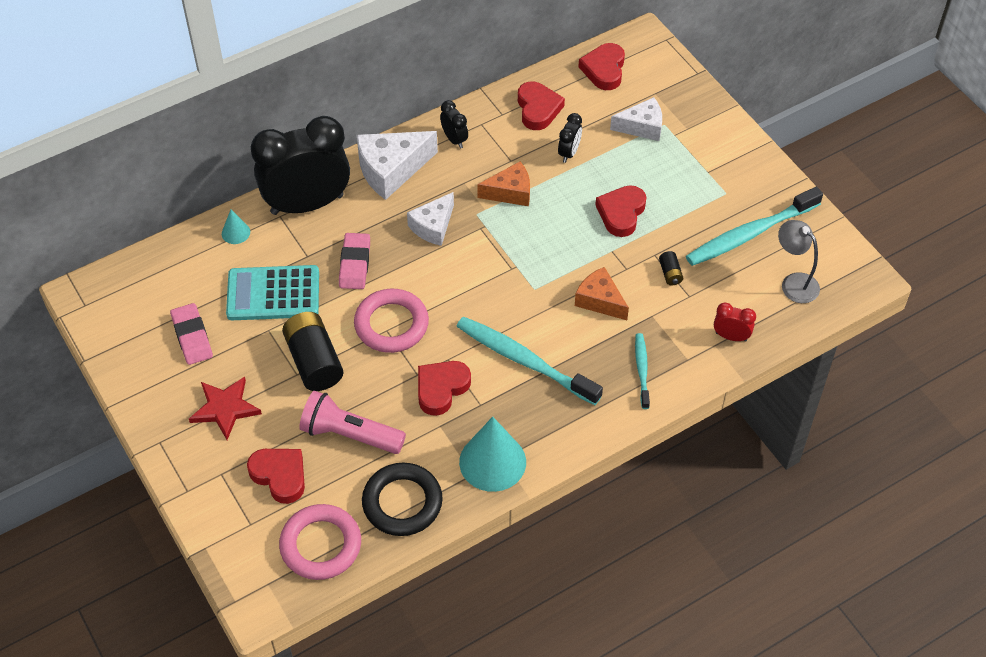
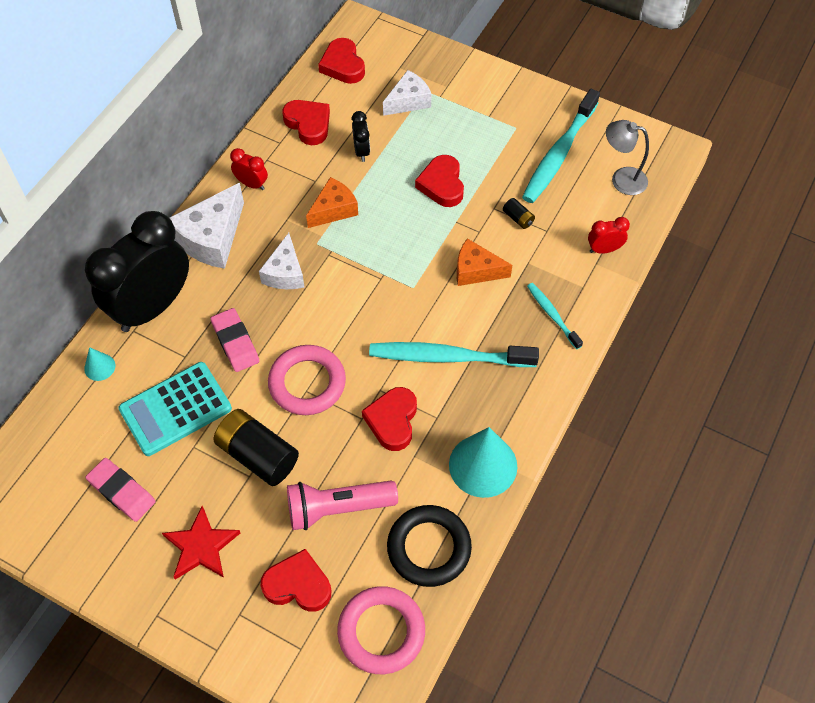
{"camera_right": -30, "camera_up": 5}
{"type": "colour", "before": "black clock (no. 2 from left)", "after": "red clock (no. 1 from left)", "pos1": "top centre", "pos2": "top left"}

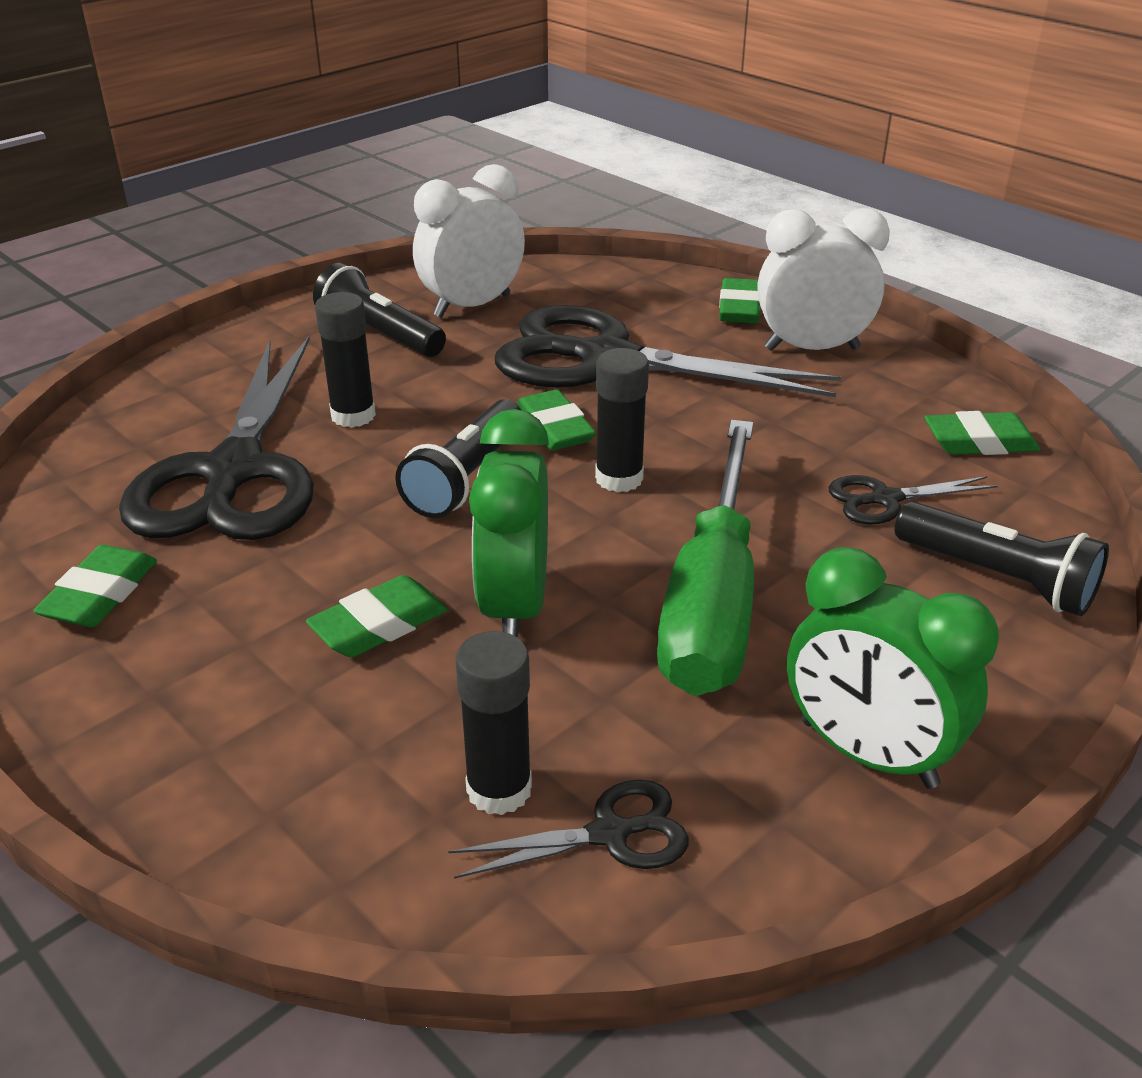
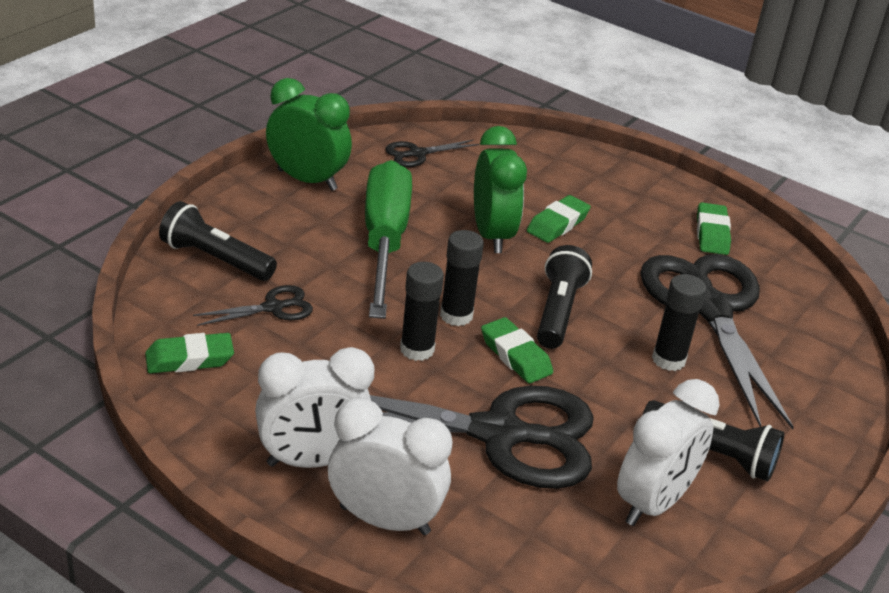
{"camera_right": 165, "camera_up": 0}
{"type": "relocated", "before": "black glue stick (no. 2 from left in the first image)", "after": "black glue stick (no. 1 from left)", "pos1": "bottom centre", "pos2": "centre"}
{"type": "exchanged", "before": "green eraser (no. 4 from left)", "after": "white clock (no. 2 from left)", "pos1": "top centre", "pos2": "bottom centre"}

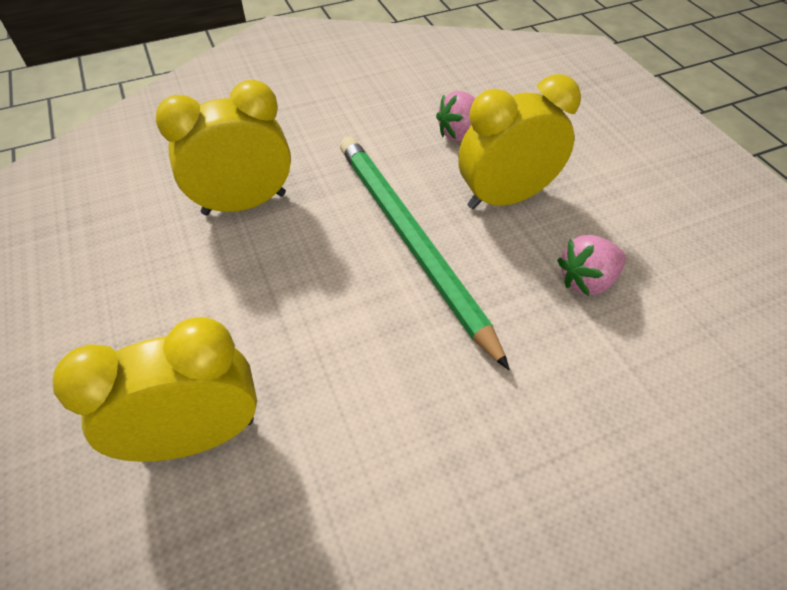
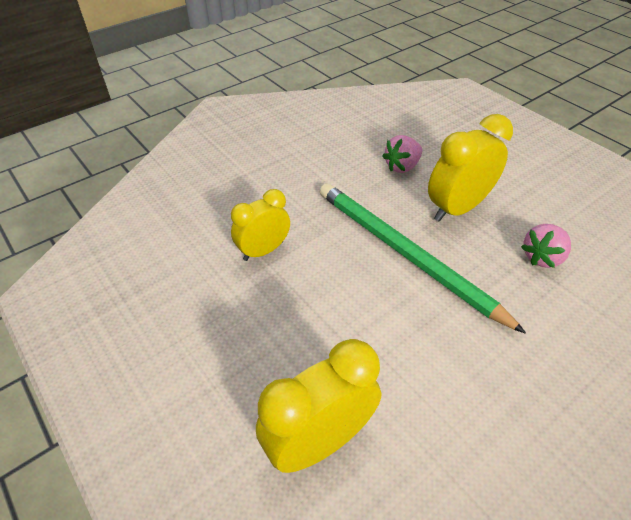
{"camera_right": -15, "camera_up": -5}
{"type": "size", "before": "yellow clock (no. 2 from left in the first image)", "pos1": "top left", "pos2": "centre", "scale": 0.66}

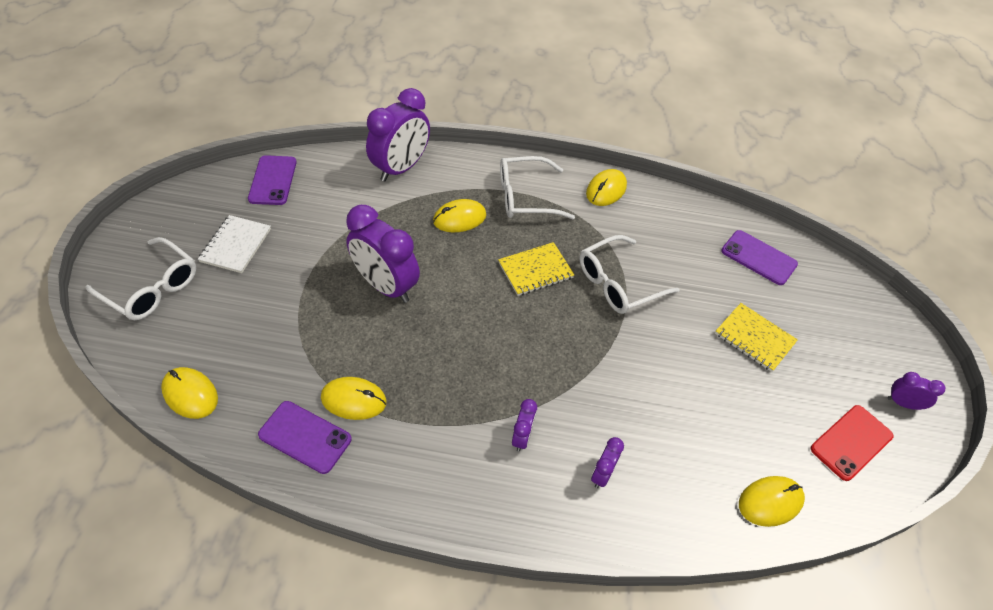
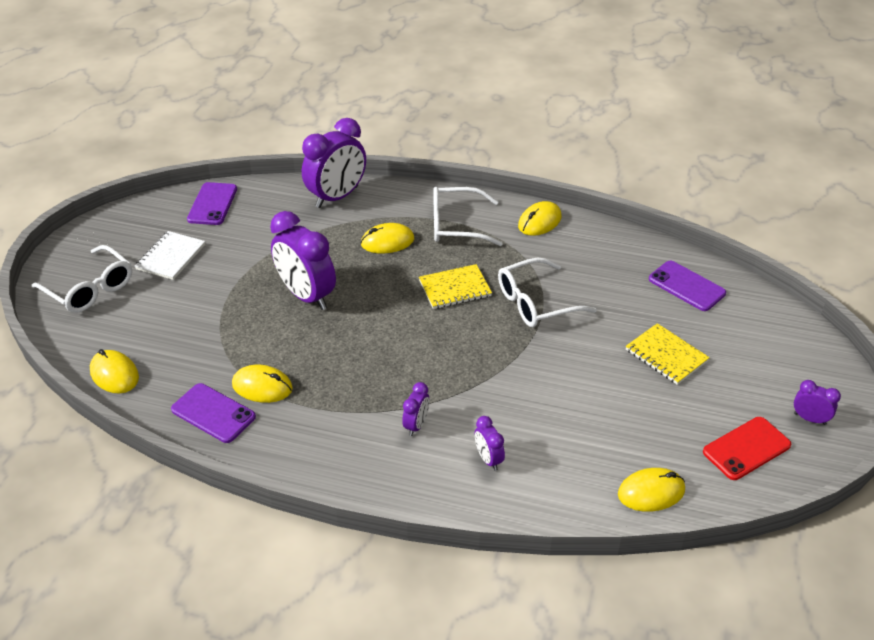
{"camera_right": 10, "camera_up": -10}
{"type": "spun", "before": "purple clock (no. 4 from left)", "pos1": "bottom centre", "pos2": "bottom centre", "turn": -60}

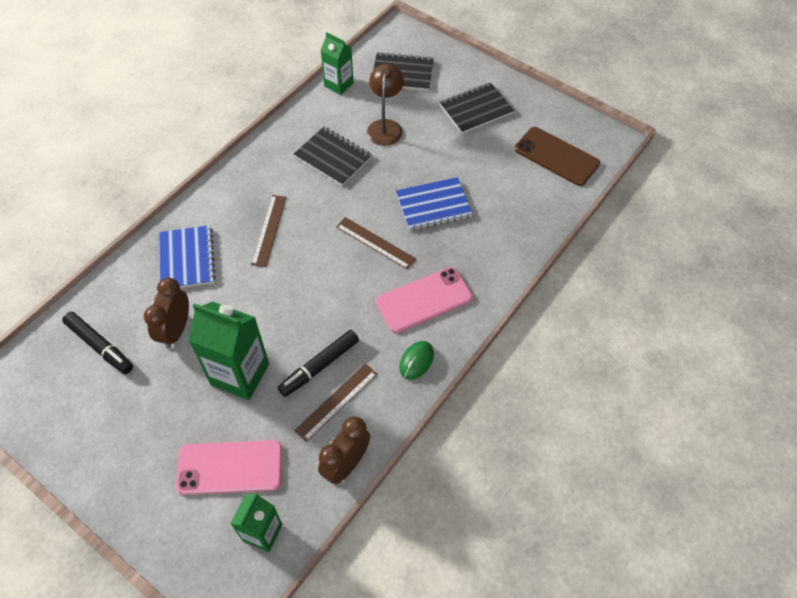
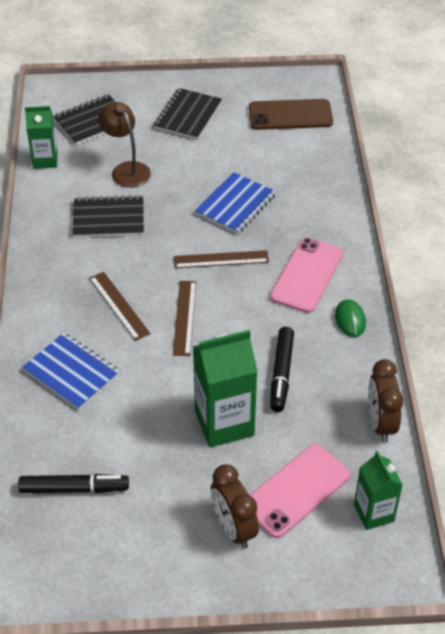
{"camera_right": -40, "camera_up": -10}
{"type": "relocated", "before": "brown clock (no. 1 from left)", "pos1": "middle left", "pos2": "bottom centre"}
{"type": "relocated", "before": "brown ruler (no. 2 from left)", "pos1": "bottom centre", "pos2": "centre"}

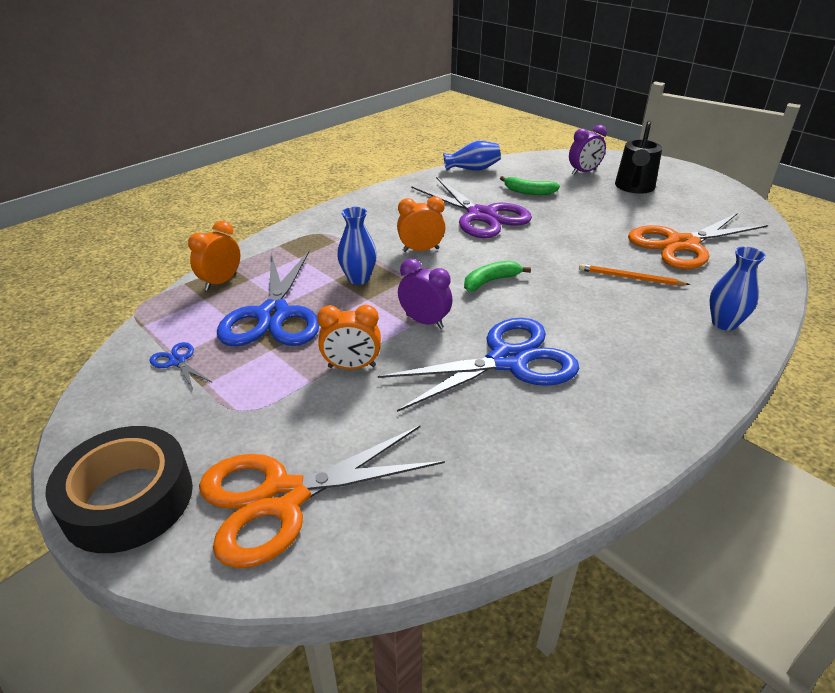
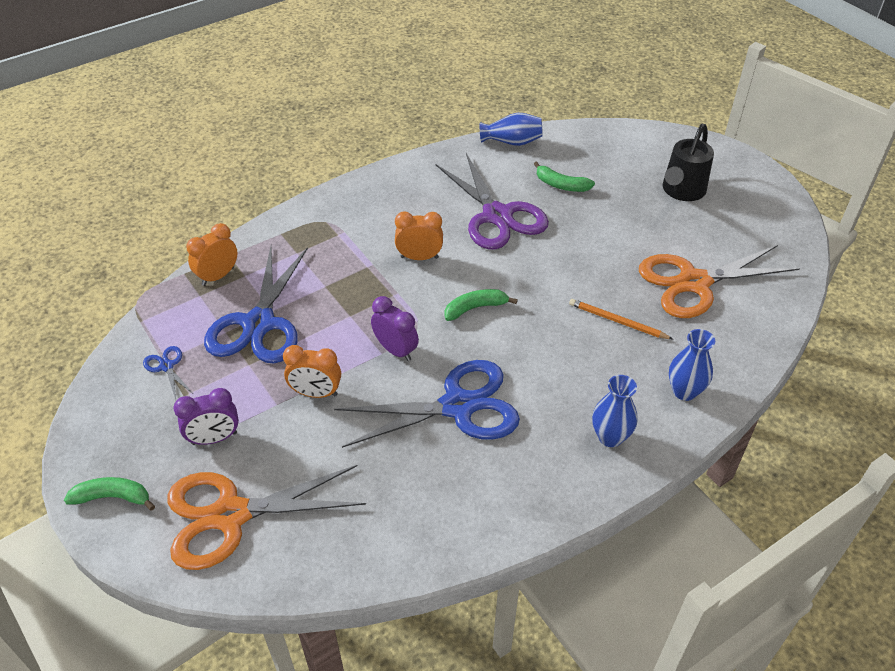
{"camera_right": 10, "camera_up": 10}
{"type": "relocated", "before": "blue vase (no. 1 from left in the first image)", "after": "blue vase (no. 2 from left)", "pos1": "centre", "pos2": "middle right"}
{"type": "relocated", "before": "purple clock (no. 2 from left in the first image)", "after": "purple clock (no. 1 from left)", "pos1": "top right", "pos2": "middle left"}
{"type": "exchanged", "before": "black tape", "after": "green banana (no. 1 from left)", "pos1": "bottom left", "pos2": "bottom left"}

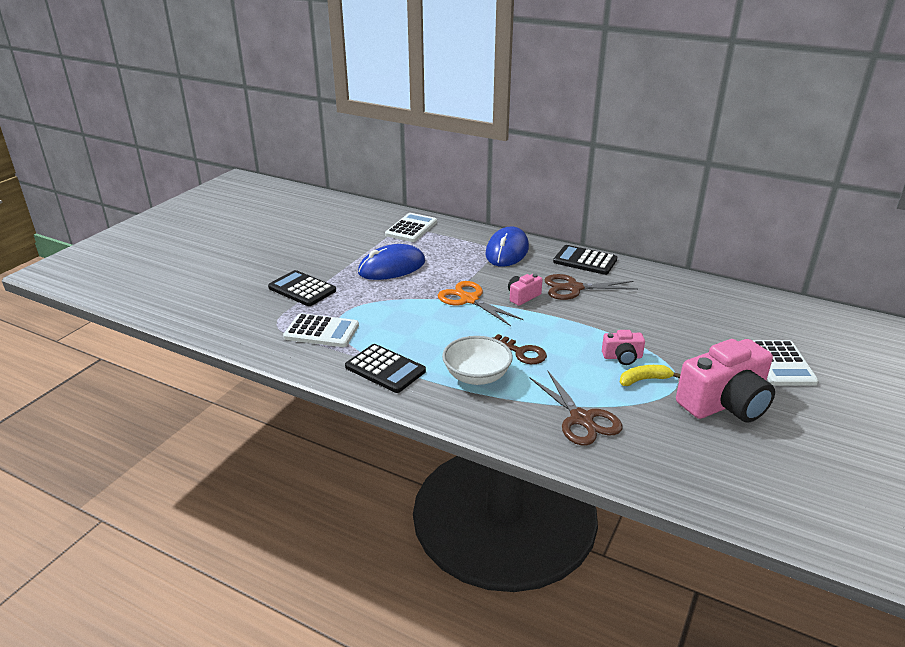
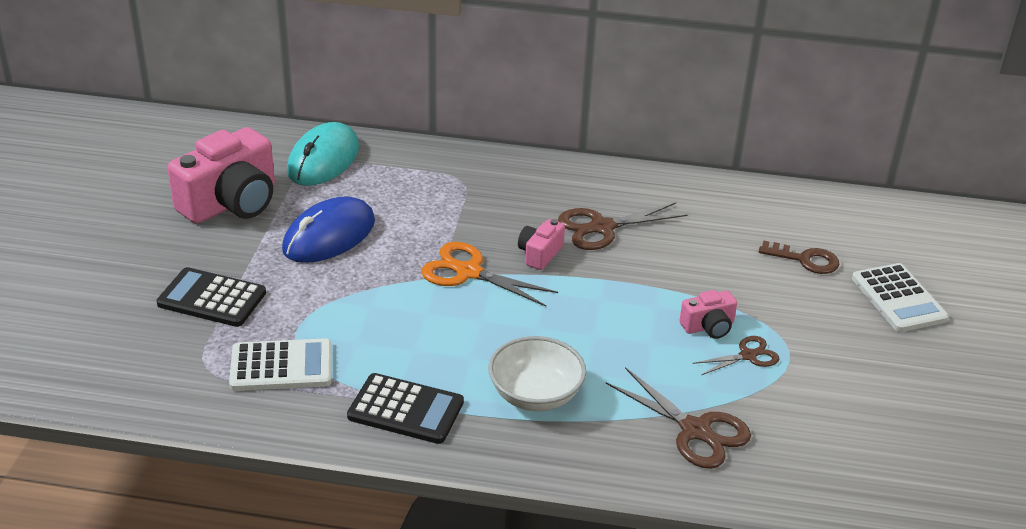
{"camera_right": -20, "camera_up": 5}
{"type": "missing", "before": "blue mouse (no. 2 from left)", "pos1": "centre"}
{"type": "missing", "before": "black calculator (no. 3 from left)", "pos1": "centre"}
{"type": "relocated", "before": "brown key", "pos1": "centre", "pos2": "middle right"}
{"type": "relocated", "before": "pink camera (no. 3 from left in the first image)", "after": "pink camera (no. 1 from left)", "pos1": "middle right", "pos2": "top left"}
{"type": "exchanged", "before": "white calculator (no. 2 from left)", "after": "turquoise mouse", "pos1": "centre", "pos2": "top left"}
{"type": "exchanged", "before": "yellow banana", "after": "brown scissors (no. 3 from left)", "pos1": "middle right", "pos2": "bottom right"}

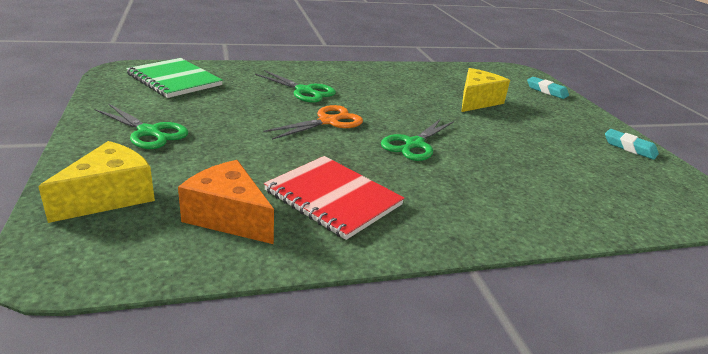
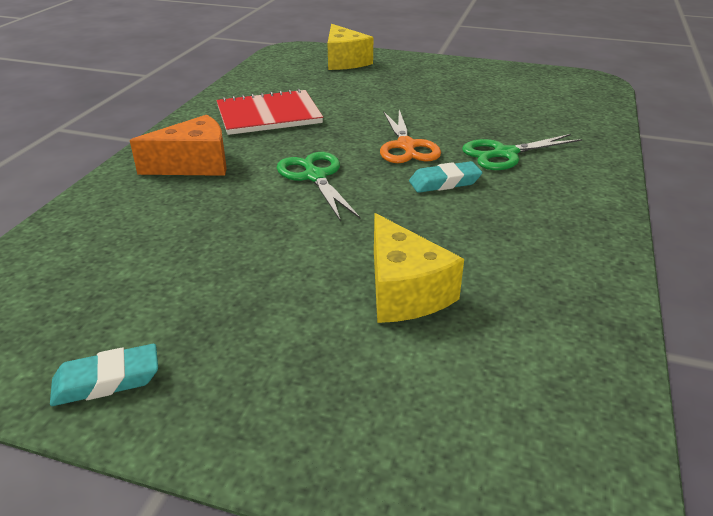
{"camera_right": 125, "camera_up": 5}
{"type": "missing", "before": "green scissors (no. 1 from left)", "pos1": "middle left"}
{"type": "missing", "before": "green notebook", "pos1": "top left"}
{"type": "relocated", "before": "orange cheese", "pos1": "middle left", "pos2": "top left"}
{"type": "relocated", "before": "turquoise eraser (no. 1 from left in the first image)", "after": "turquoise eraser (no. 2 from left)", "pos1": "top right", "pos2": "centre"}

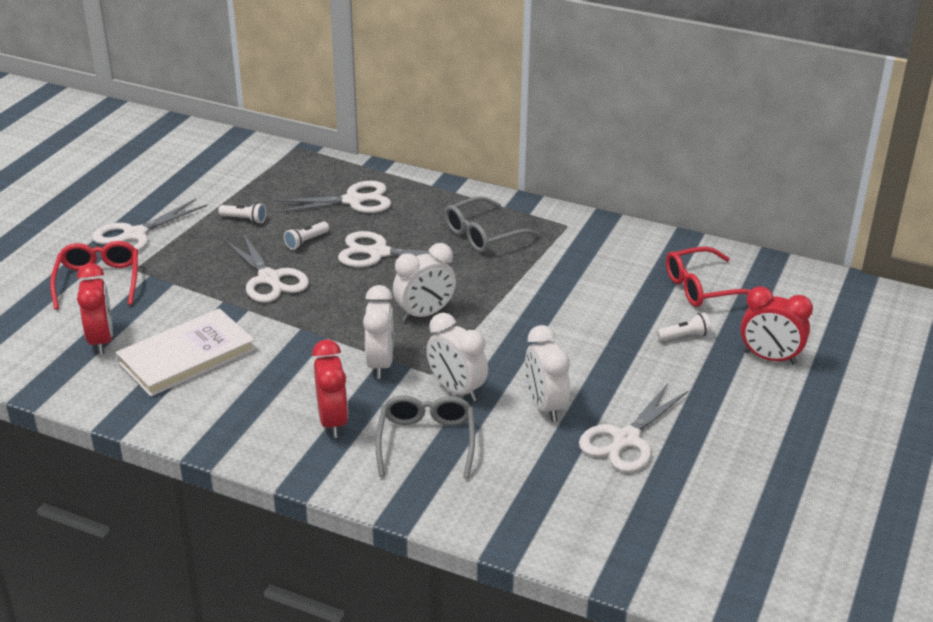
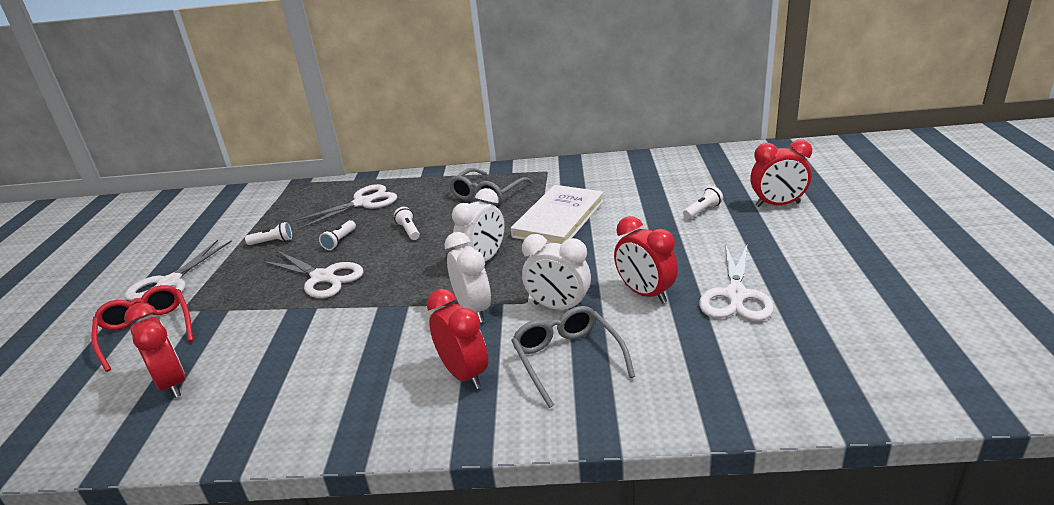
{"camera_right": -20, "camera_up": -5}
{"type": "missing", "before": "red glasses (no. 2 from left)", "pos1": "middle right"}
{"type": "relocated", "before": "white book", "pos1": "middle left", "pos2": "centre"}
{"type": "exchanged", "before": "white scissors (no. 4 from left)", "after": "white flashlight (no. 3 from left)", "pos1": "centre", "pos2": "centre"}
{"type": "colour", "before": "white clock (no. 4 from left)", "after": "red clock (no. 3 from left)", "pos1": "centre", "pos2": "centre"}

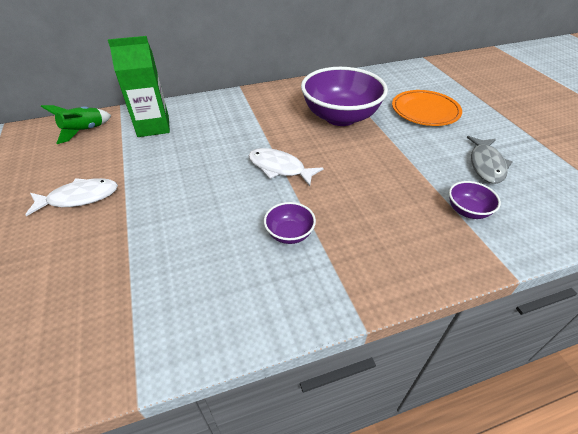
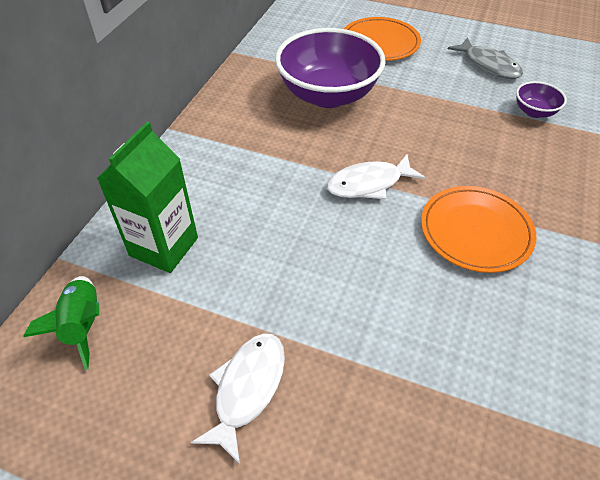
{"camera_right": -50, "camera_up": 5}
{"type": "exchanged", "before": "purple bowl (no. 1 from left)", "after": "orange plate (no. 2 from left)", "pos1": "centre", "pos2": "middle right"}

